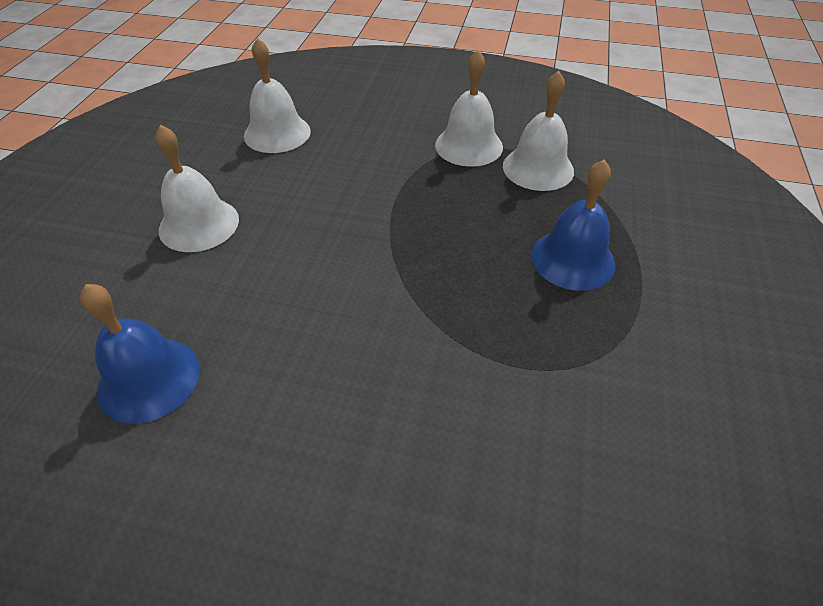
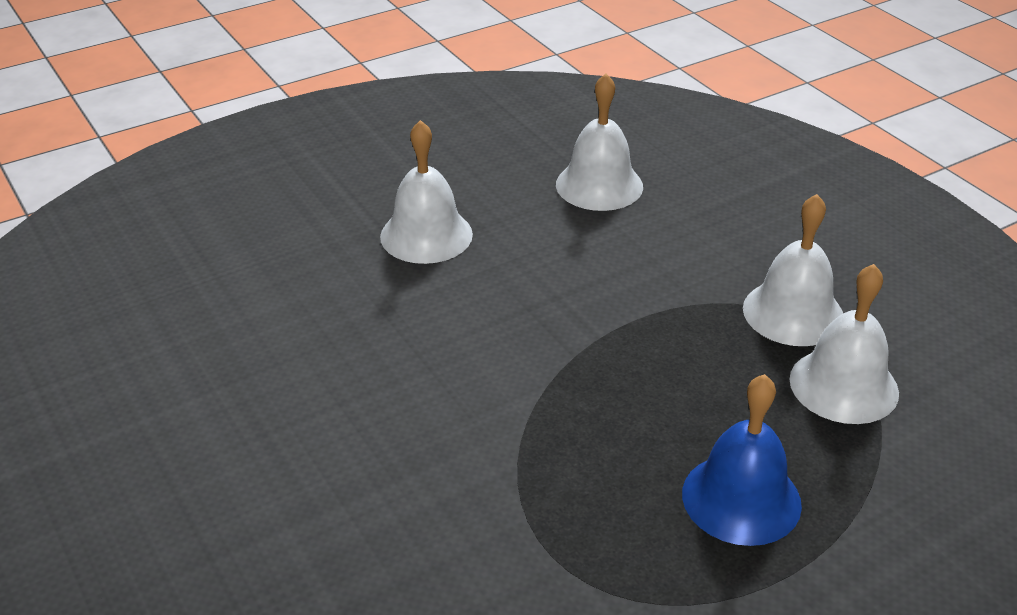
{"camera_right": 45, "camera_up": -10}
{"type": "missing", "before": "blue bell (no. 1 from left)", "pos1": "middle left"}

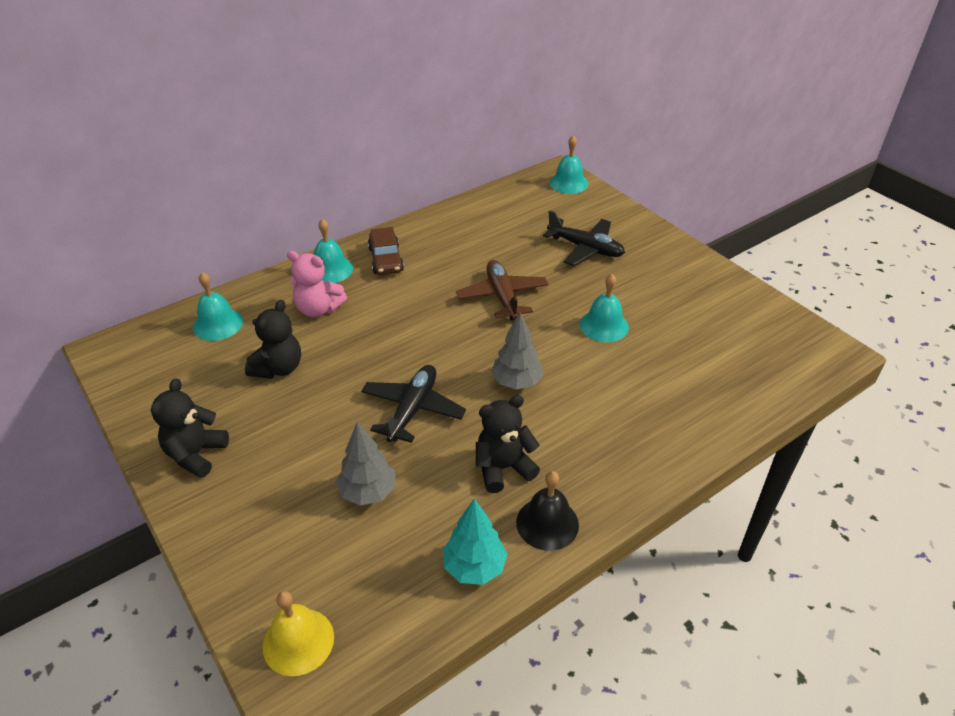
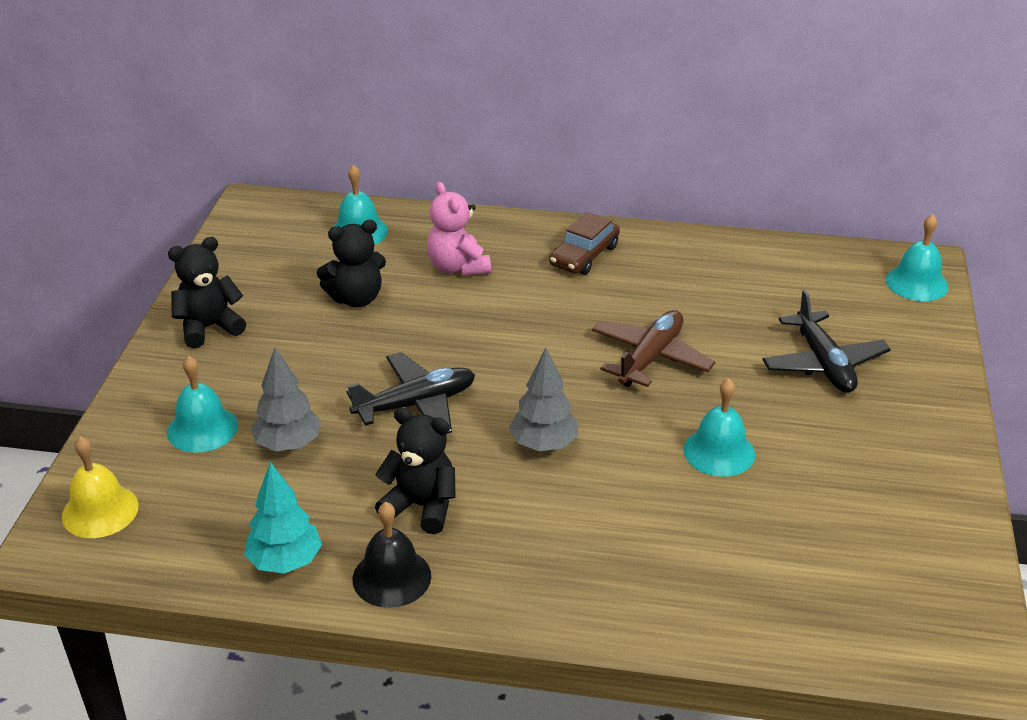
{"camera_right": 45, "camera_up": -5}
{"type": "relocated", "before": "turquoise bell (no. 2 from left in the first image)", "after": "turquoise bell (no. 1 from left)", "pos1": "centre", "pos2": "middle left"}

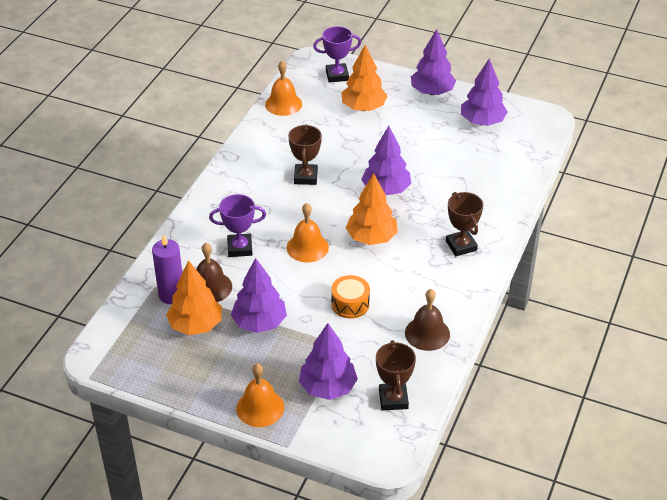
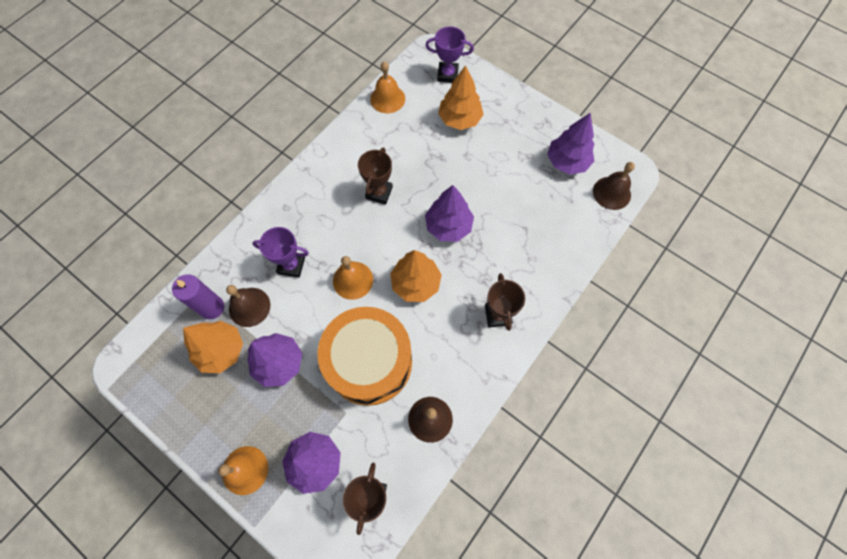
{"camera_right": 15, "camera_up": 25}
{"type": "missing", "before": "purple tree (no. 4 from left)", "pos1": "top centre"}
{"type": "appeared", "after": "brown bell (no. 3 from left)", "pos2": "top right"}
{"type": "size", "before": "orange drum", "pos1": "centre", "pos2": "centre", "scale": 2.3}

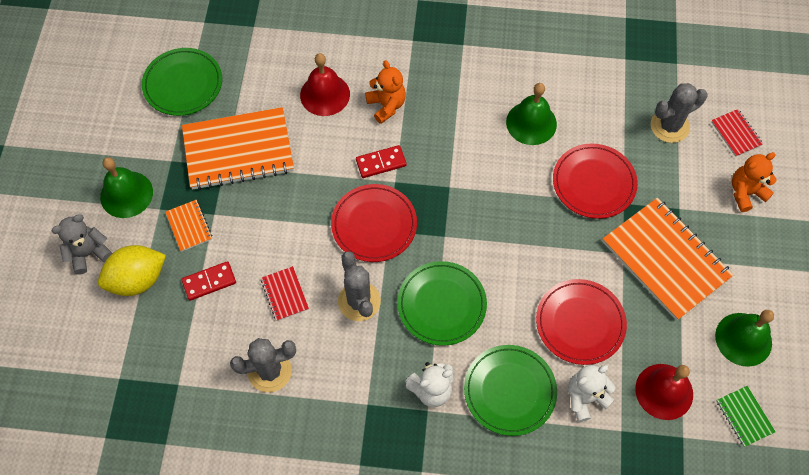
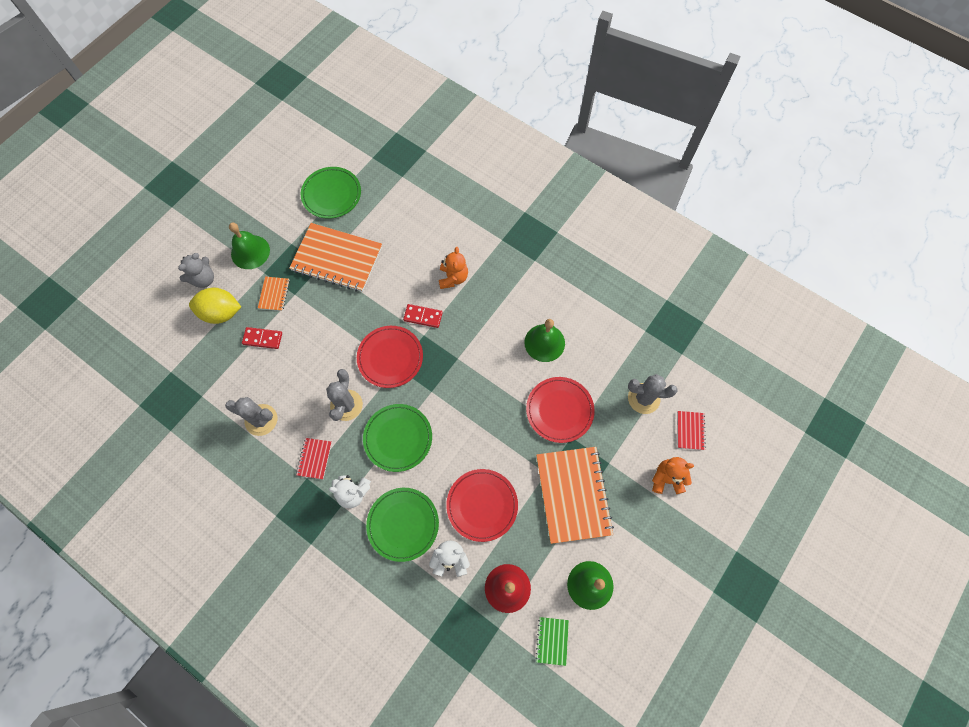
{"camera_right": 30, "camera_up": 5}
{"type": "missing", "before": "red bell (no. 1 from left)", "pos1": "top centre"}
{"type": "relocated", "before": "red notebook (no. 1 from left)", "pos1": "centre", "pos2": "middle left"}
{"type": "spun", "before": "grey teddy bear", "pos1": "middle left", "pos2": "middle left", "turn": 135}

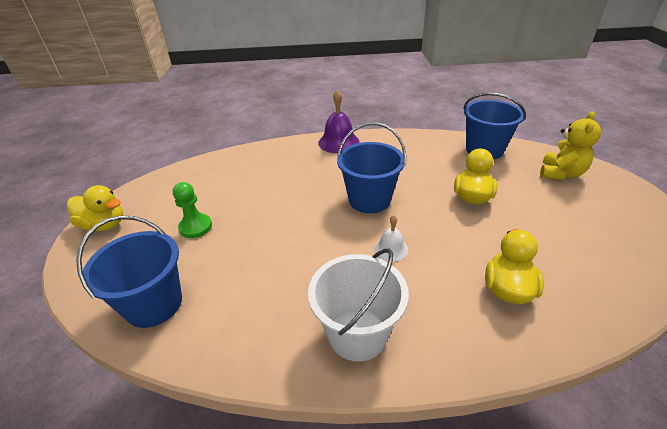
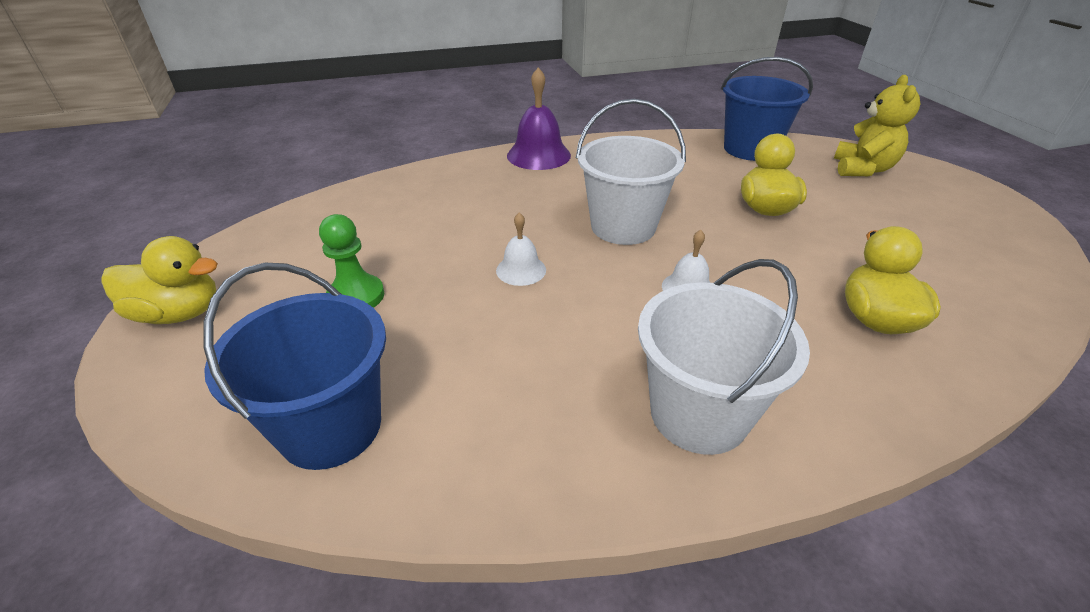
{"camera_right": -15, "camera_up": 0}
{"type": "appeared", "after": "white bell (no. 1 from left)", "pos2": "centre"}
{"type": "colour", "before": "blue bucket (no. 2 from left)", "after": "white bucket (no. 1 from left)", "pos1": "centre", "pos2": "top centre"}

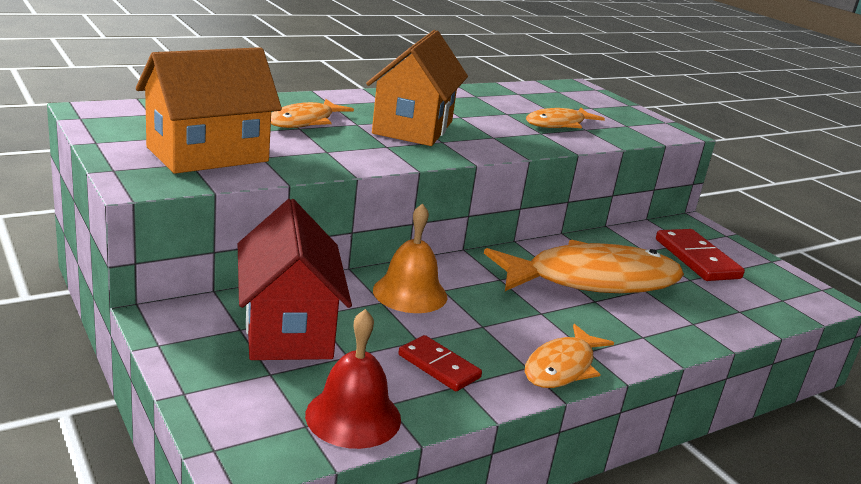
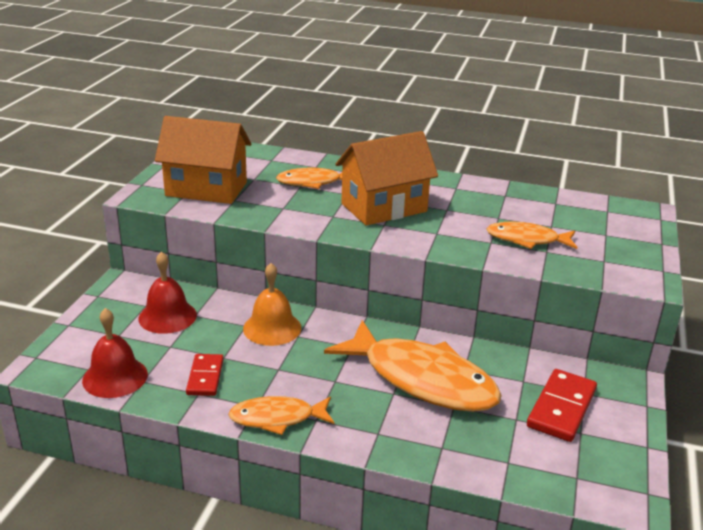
{"camera_right": 50, "camera_up": 5}
{"type": "exchanged", "before": "red house", "after": "red bell (no. 2 from left)", "pos1": "centre", "pos2": "middle left"}

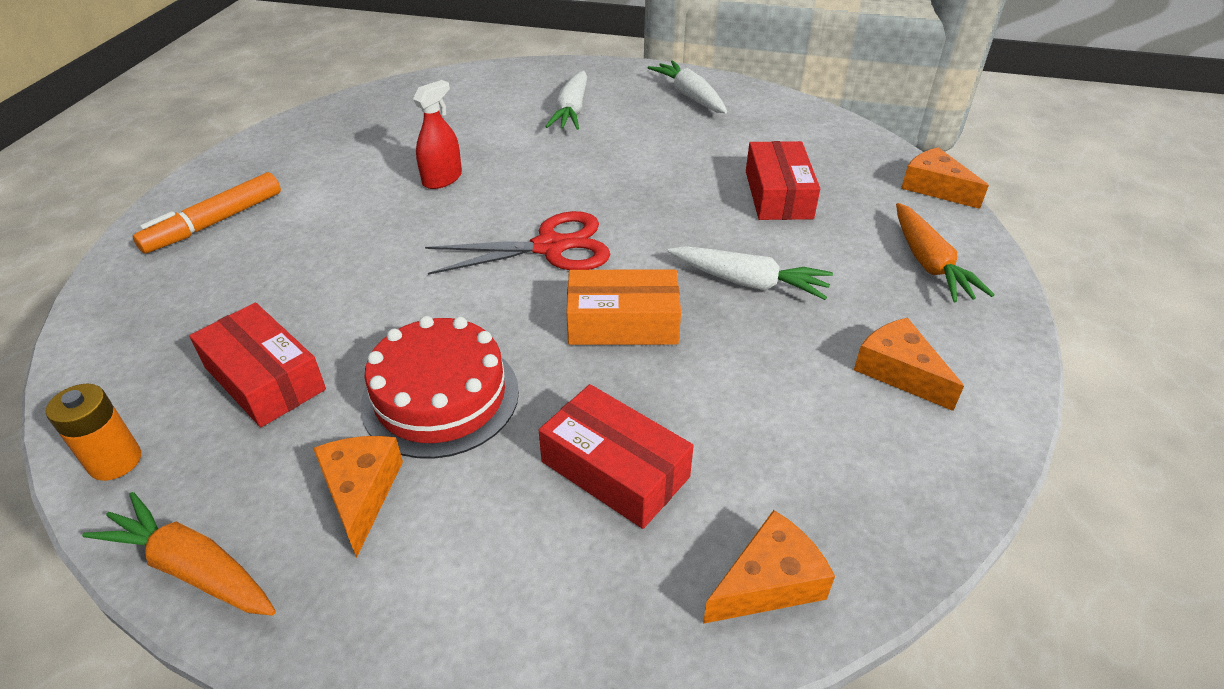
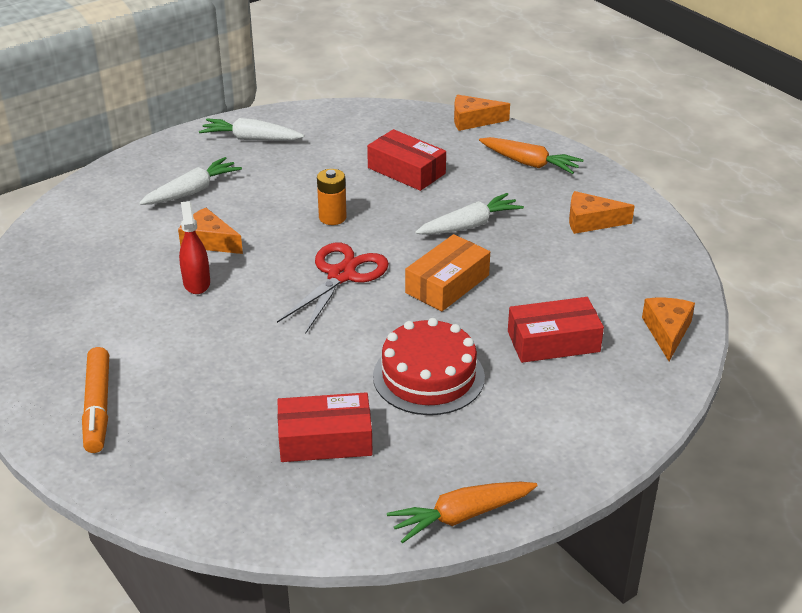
{"camera_right": -50, "camera_up": -5}
{"type": "relocated", "before": "orange battery", "pos1": "middle left", "pos2": "top centre"}
{"type": "relocated", "before": "orange cheese (no. 1 from left)", "pos1": "bottom left", "pos2": "middle left"}
{"type": "spun", "before": "white carrot (no. 1 from left)", "pos1": "top centre", "pos2": "top left", "turn": -90}

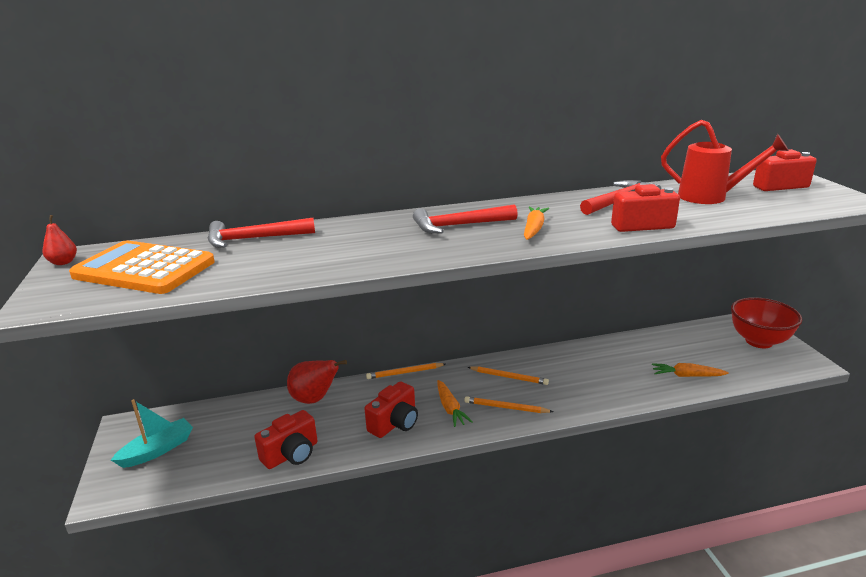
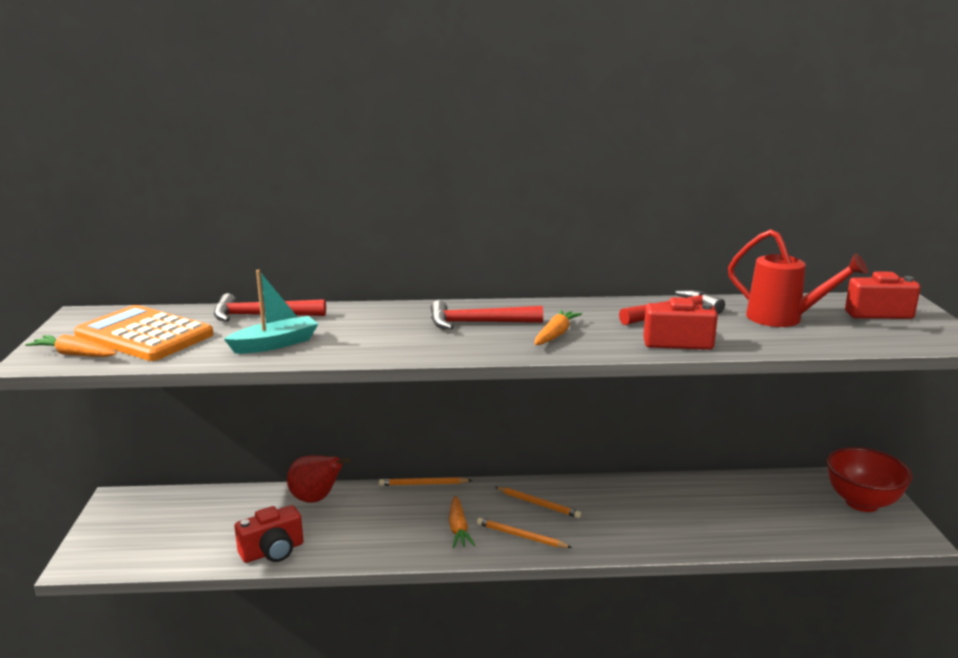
{"camera_right": 10, "camera_up": -5}
{"type": "missing", "before": "red pear (no. 1 from left)", "pos1": "middle left"}
{"type": "missing", "before": "red camera (no. 2 from left)", "pos1": "bottom centre"}
{"type": "relocated", "before": "turquoise boat", "pos1": "bottom left", "pos2": "middle left"}
{"type": "relocated", "before": "orange carrot (no. 3 from left in the first image)", "after": "orange carrot (no. 1 from left)", "pos1": "middle right", "pos2": "middle left"}

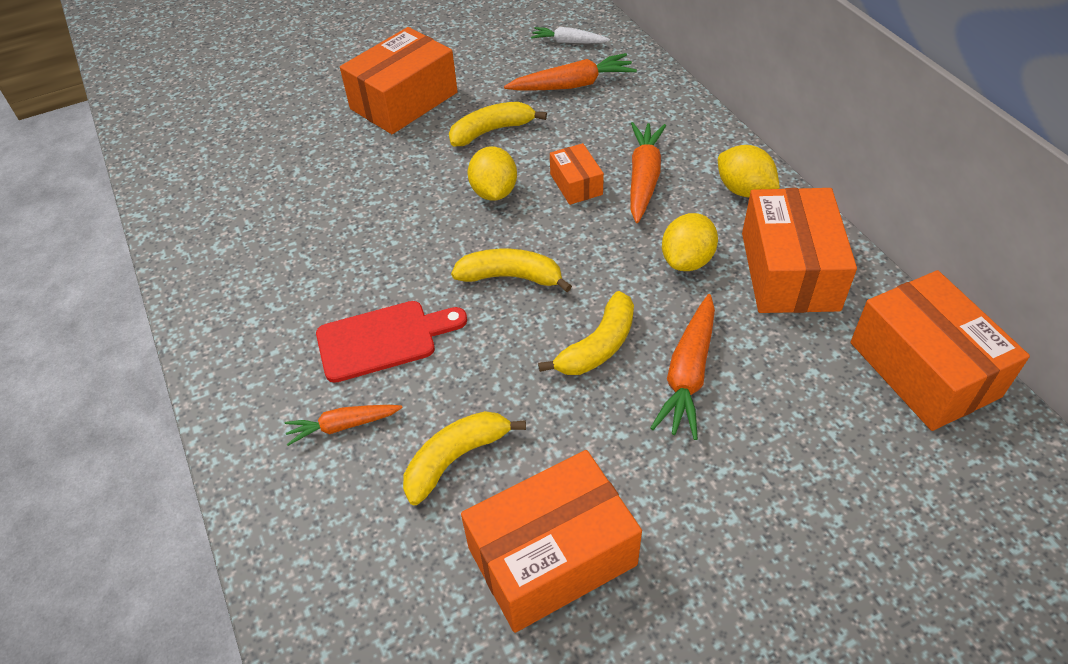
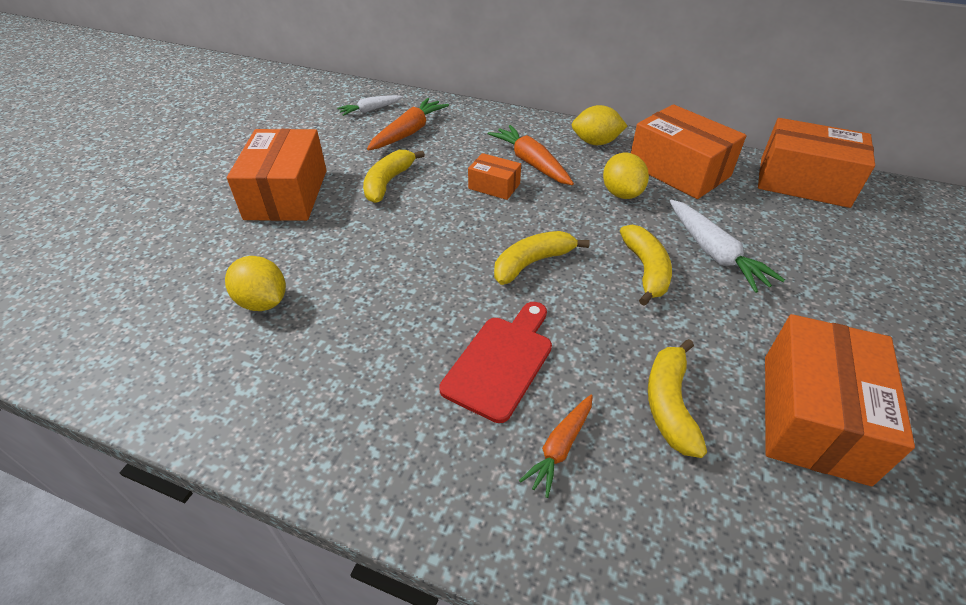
{"camera_right": -45, "camera_up": -5}
{"type": "relocated", "before": "yellow lemon (no. 1 from left)", "pos1": "top centre", "pos2": "middle left"}
{"type": "colour", "before": "orange carrot (no. 4 from left)", "after": "white carrot (no. 2 from left)", "pos1": "centre", "pos2": "middle right"}

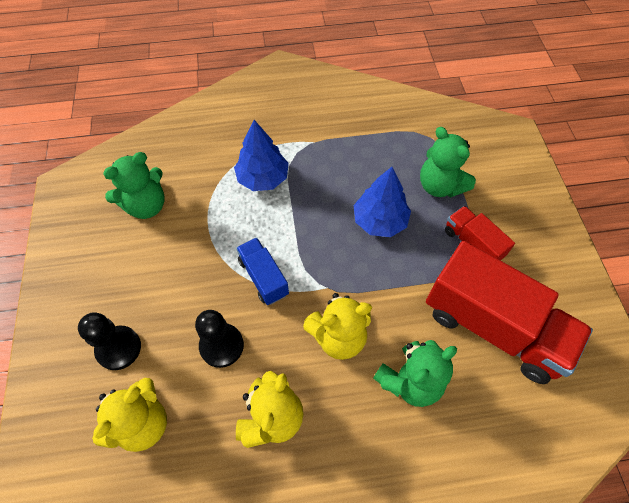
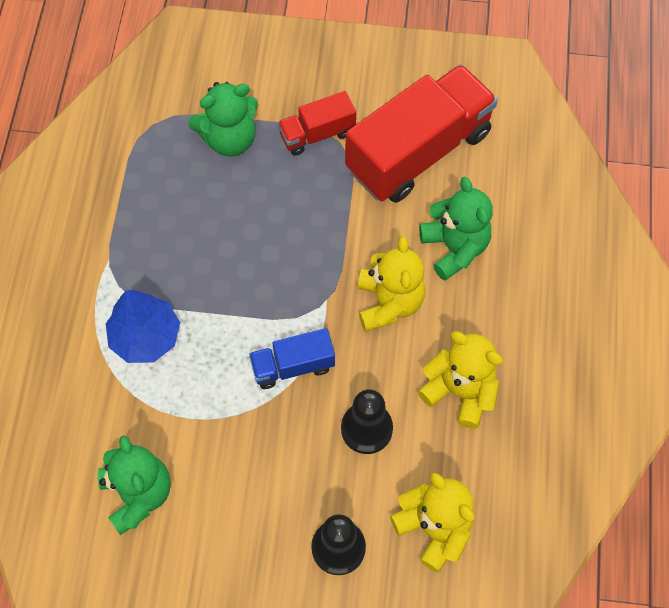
{"camera_right": -75, "camera_up": 5}
{"type": "missing", "before": "blue tree (no. 2 from left)", "pos1": "centre"}

